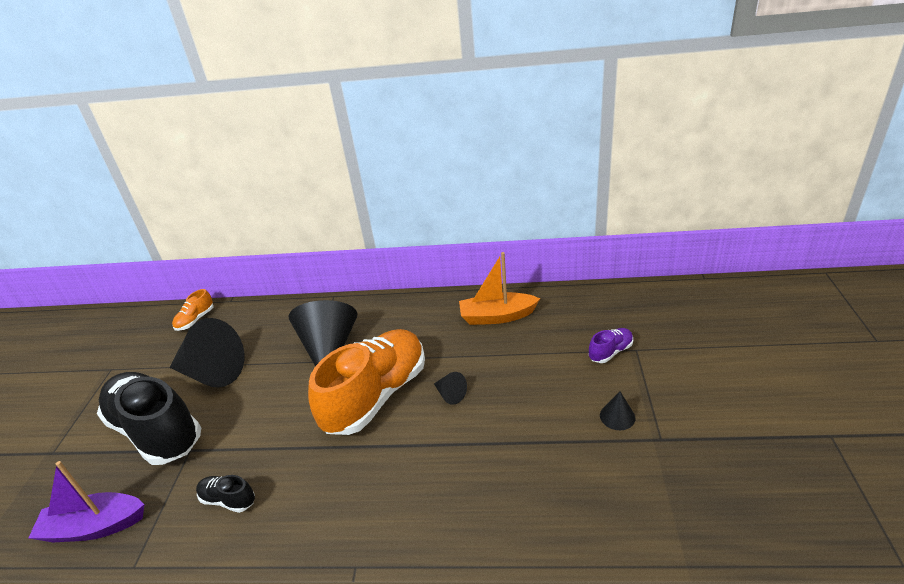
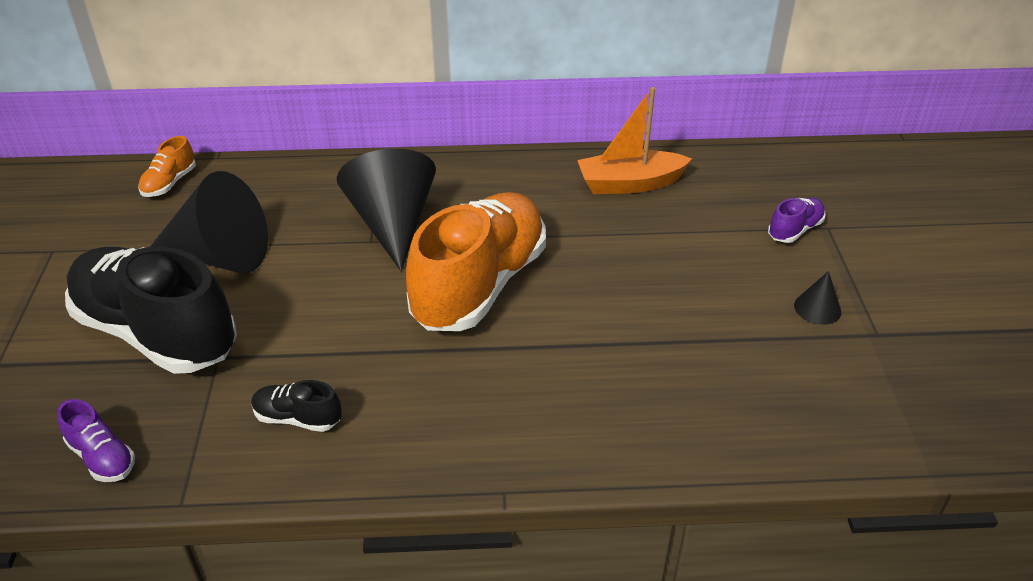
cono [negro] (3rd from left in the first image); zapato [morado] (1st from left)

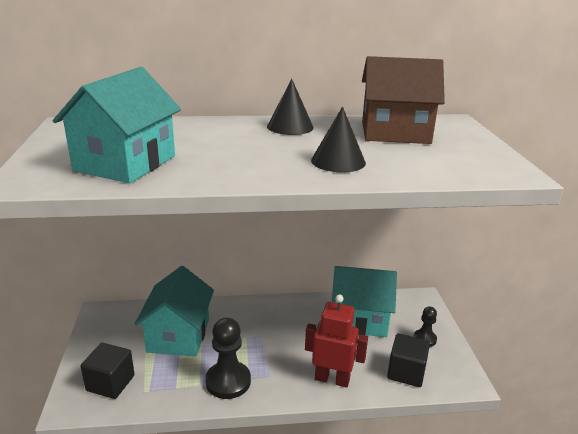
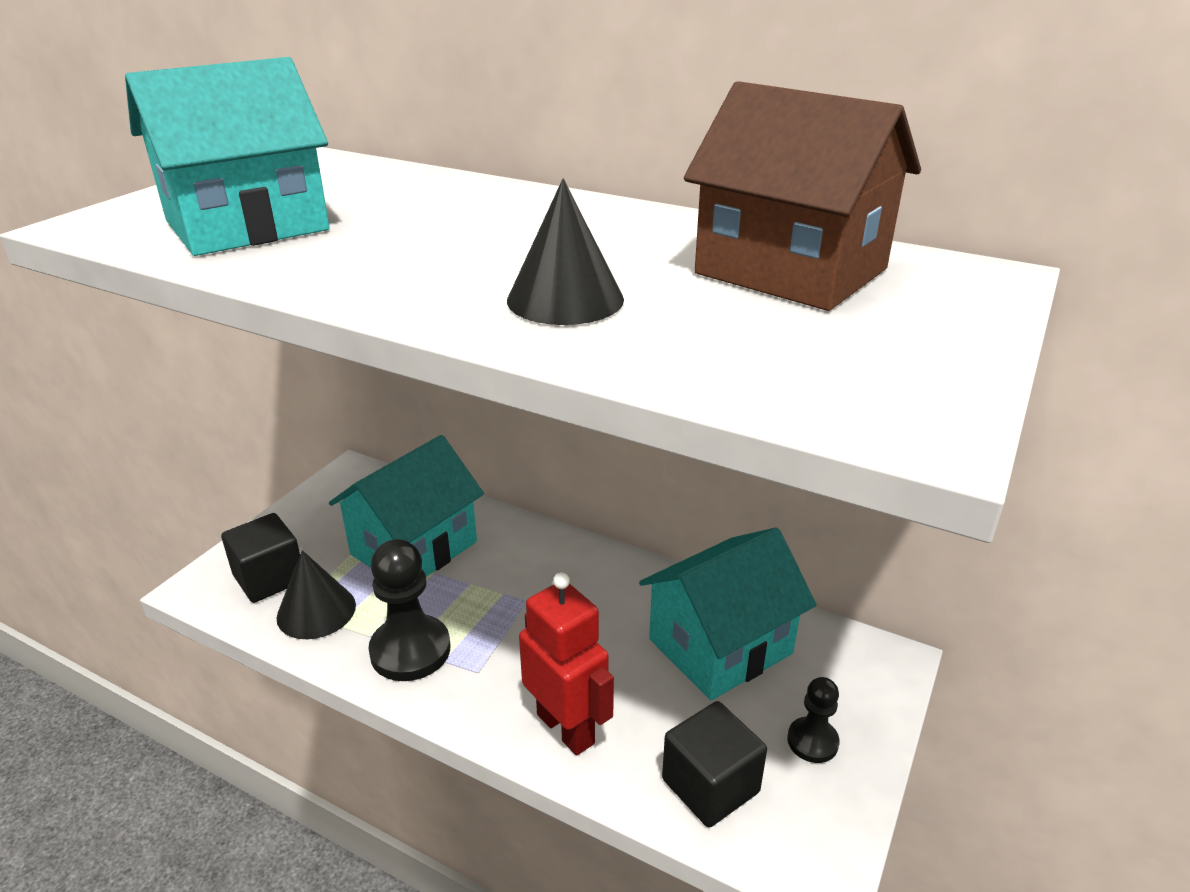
cono [negro] (1st from left); casa [turquesa] (3rd from left)

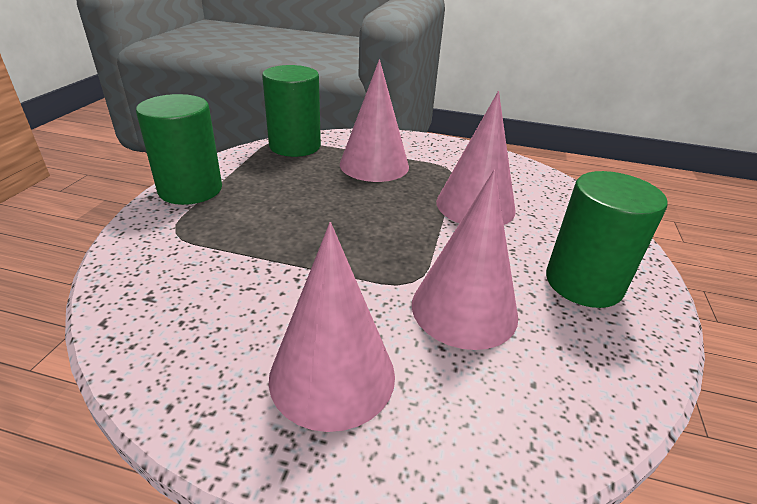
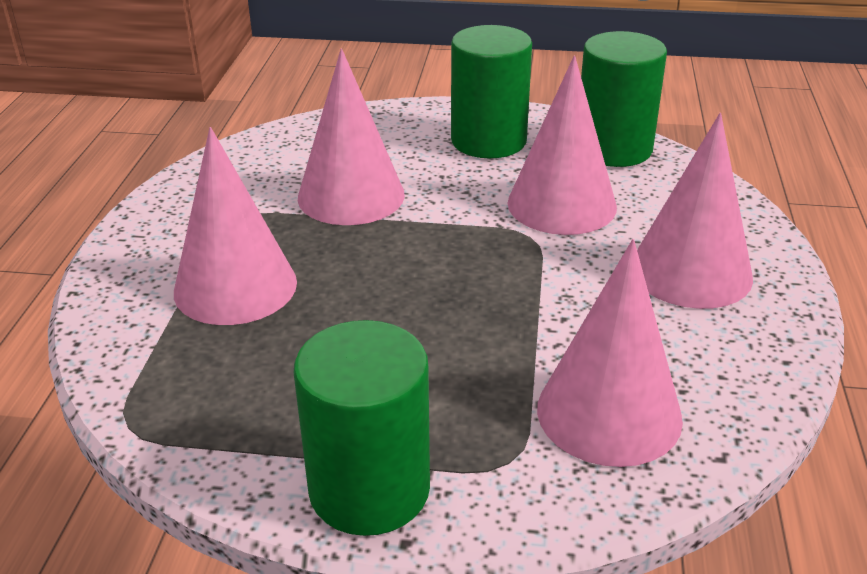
cilindro [verde] (3rd from left); cono [rosa] (4th from left)

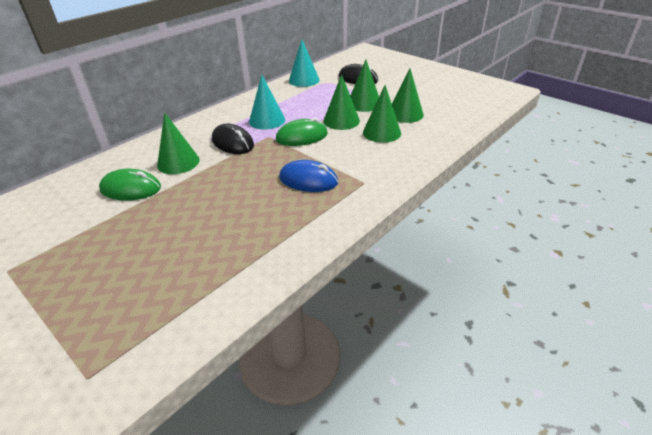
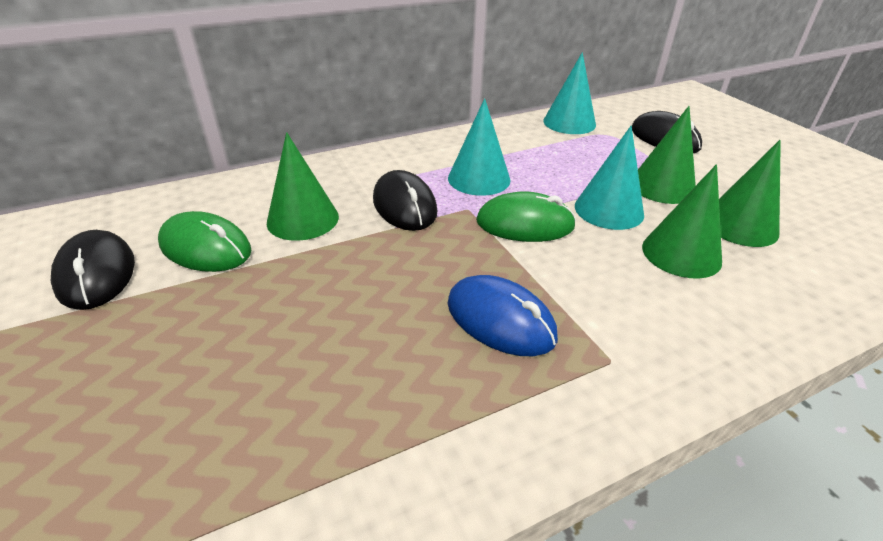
cono [turquesa] (3rd from left); ratón [negro] (1st from left)

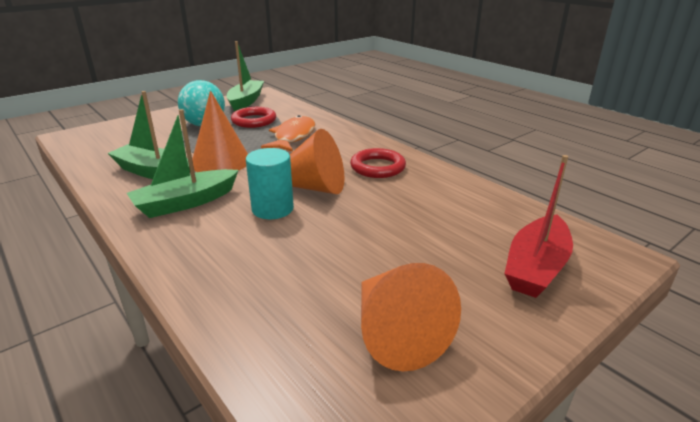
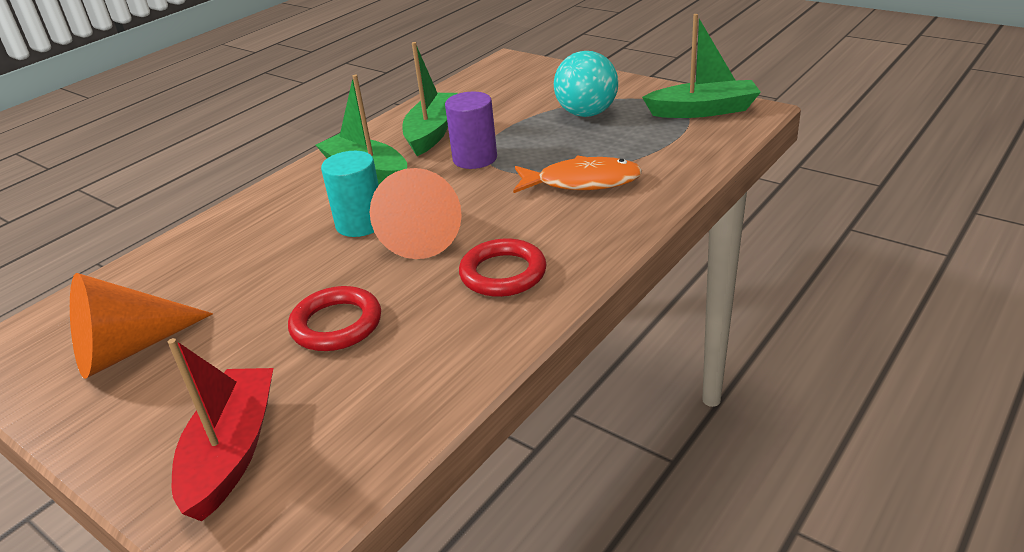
cilindro [morado]; anillo [rojo] (1st from left); barco [rojo]

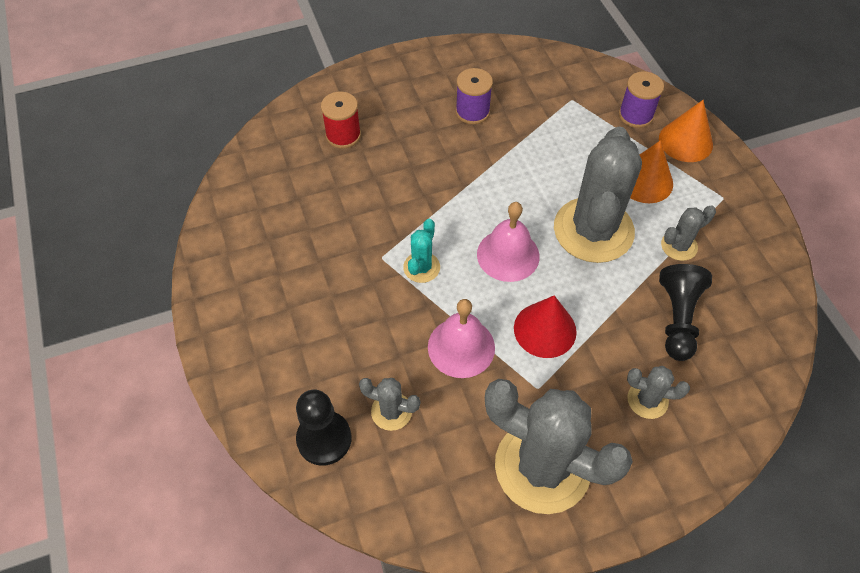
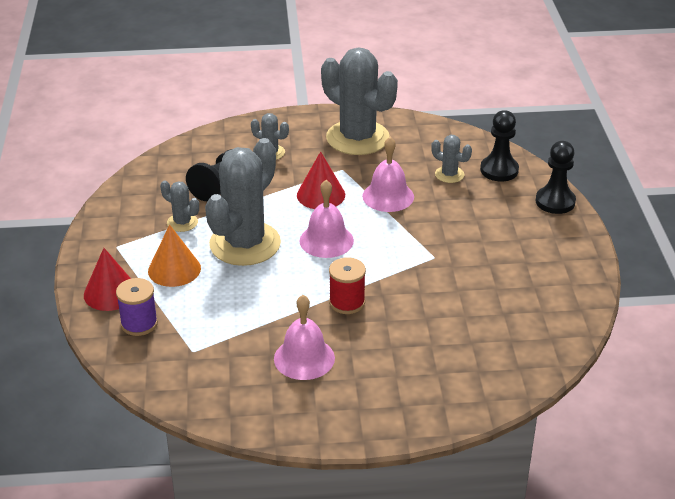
campana [rosa] (1st from left); carrete [rojo]; cono [rojo] (1st from left); cactus [gris] (1st from left); cactus [turquesa]; peón [negro] (3rd from left)

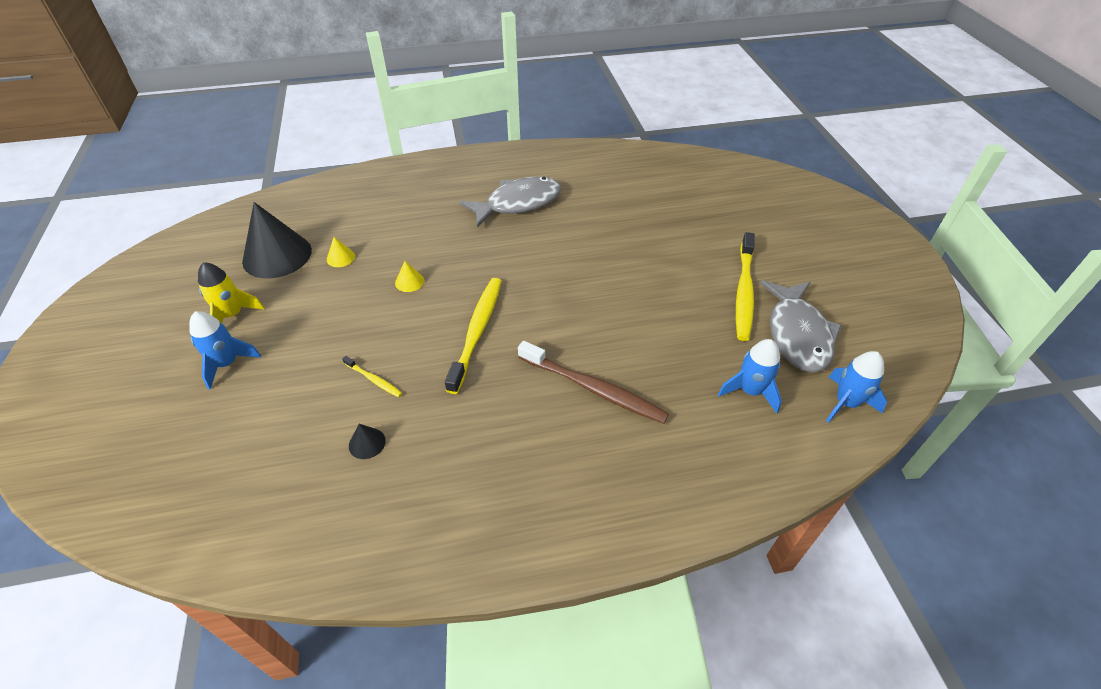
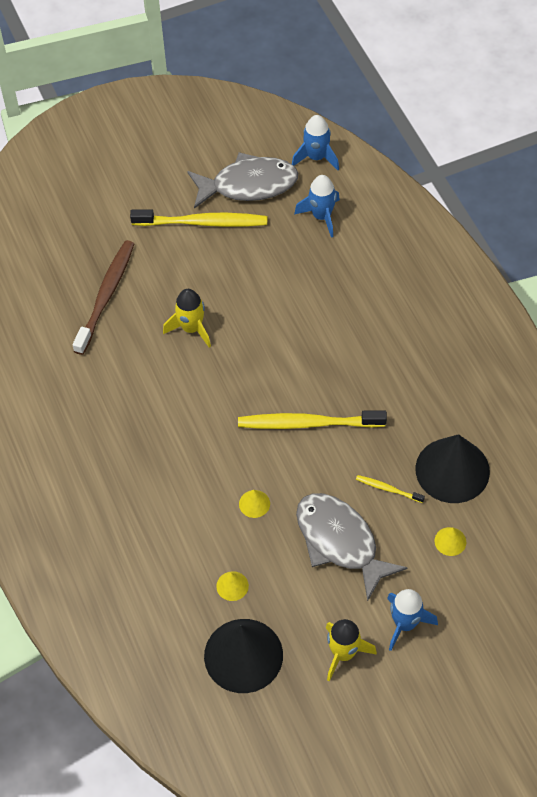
pez [gris] (2nd from left); cepillo de dientes [marrón]; cepillo de dientes [amarillo] (3rd from left); cono [negro] (2nd from left); cohete [amarillo] (1st from left); cono [amarillo] (3rd from left)

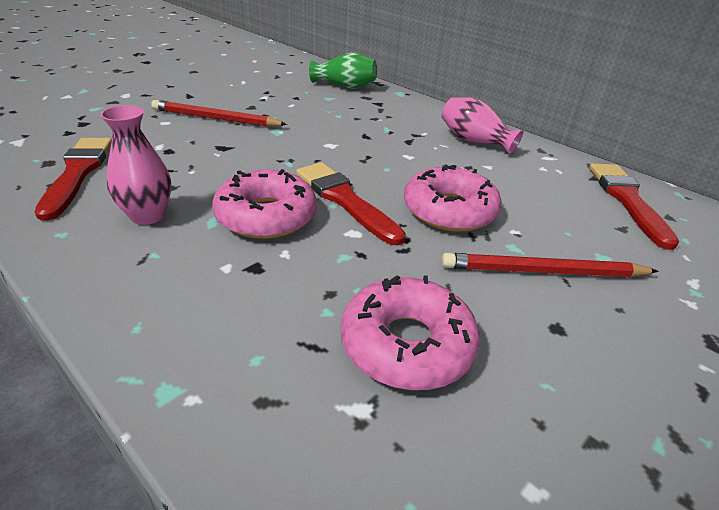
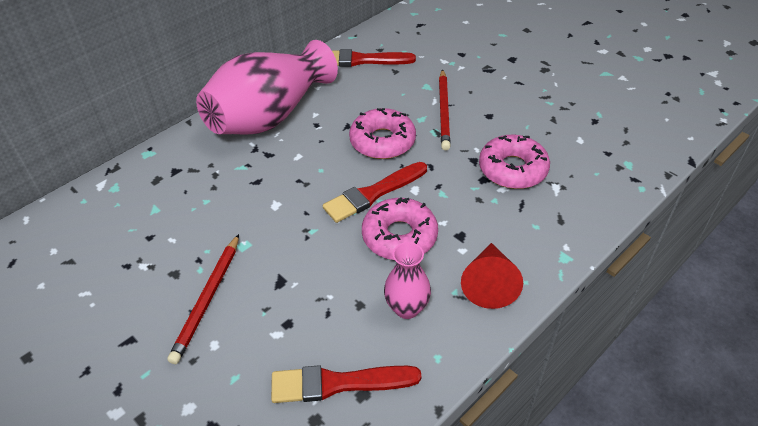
florero [verde]; florero [rosa] (1st from left); cono [rojo]

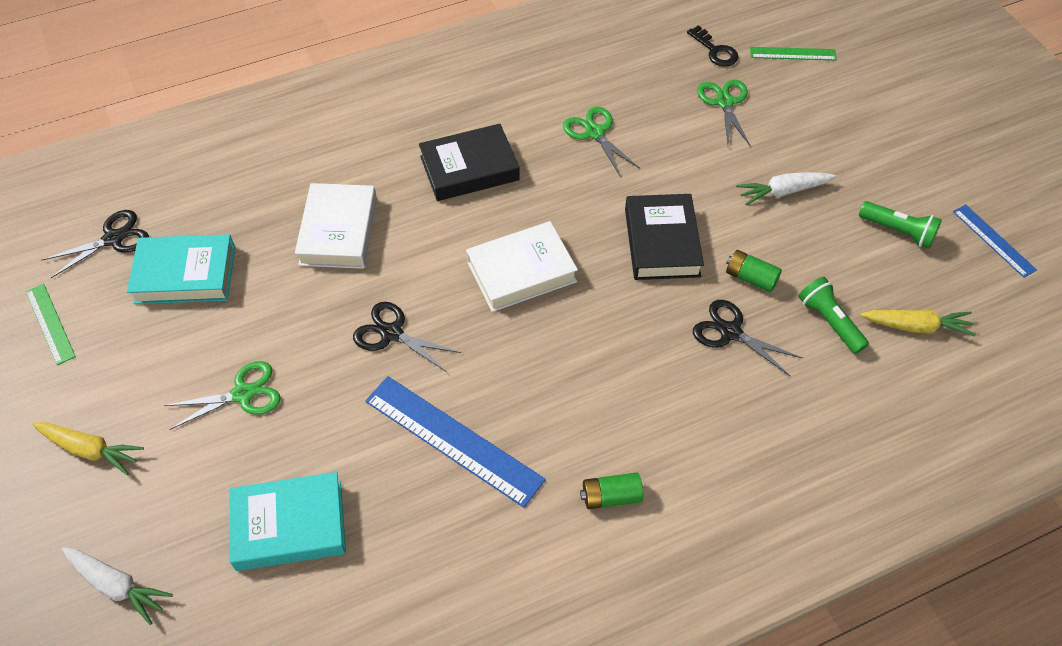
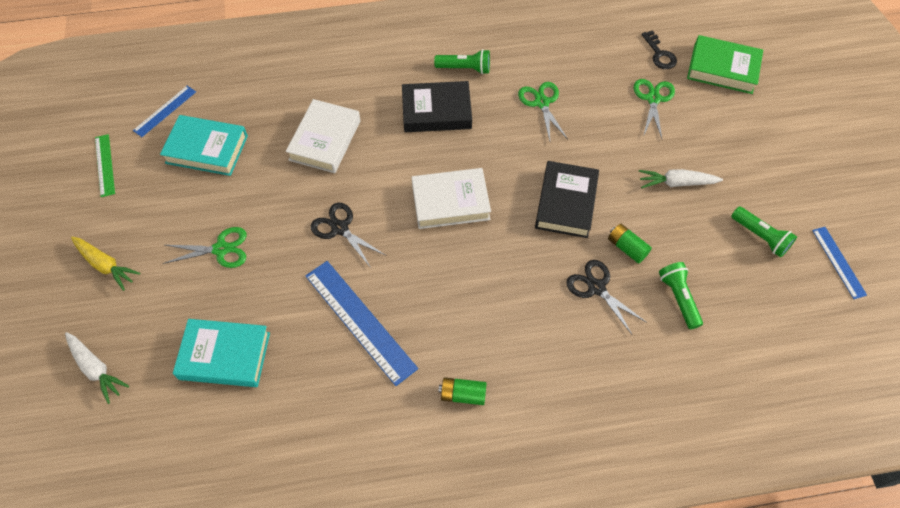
libro [verde]; regla [azul] (1st from left); zanahoria [amarillo] (2nd from left in the first image); lámpara de mano [verde] (1st from left)

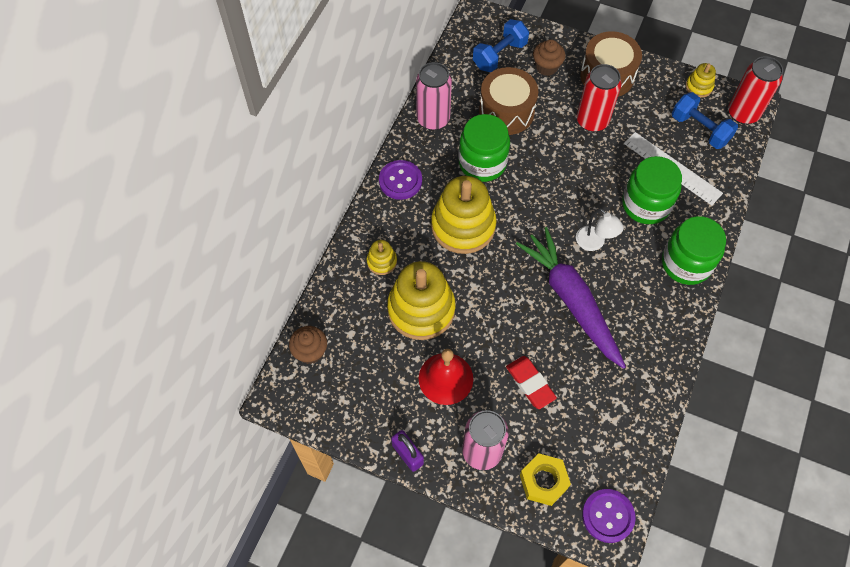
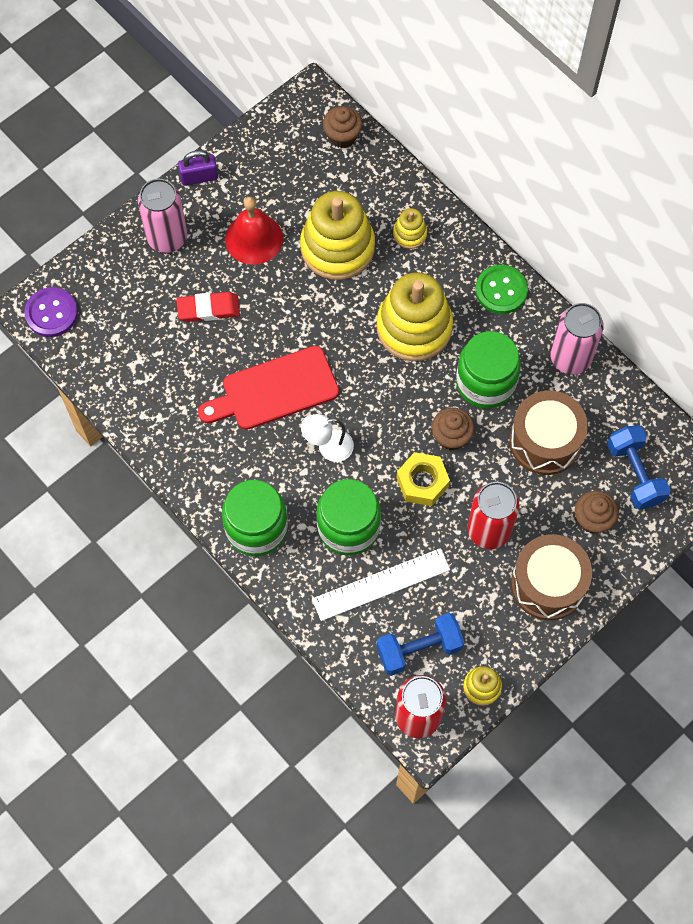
botón [verde]; tabla de cortar [rojo]; tuerca [amarillo]; magdalena [marrón] (2nd from left)

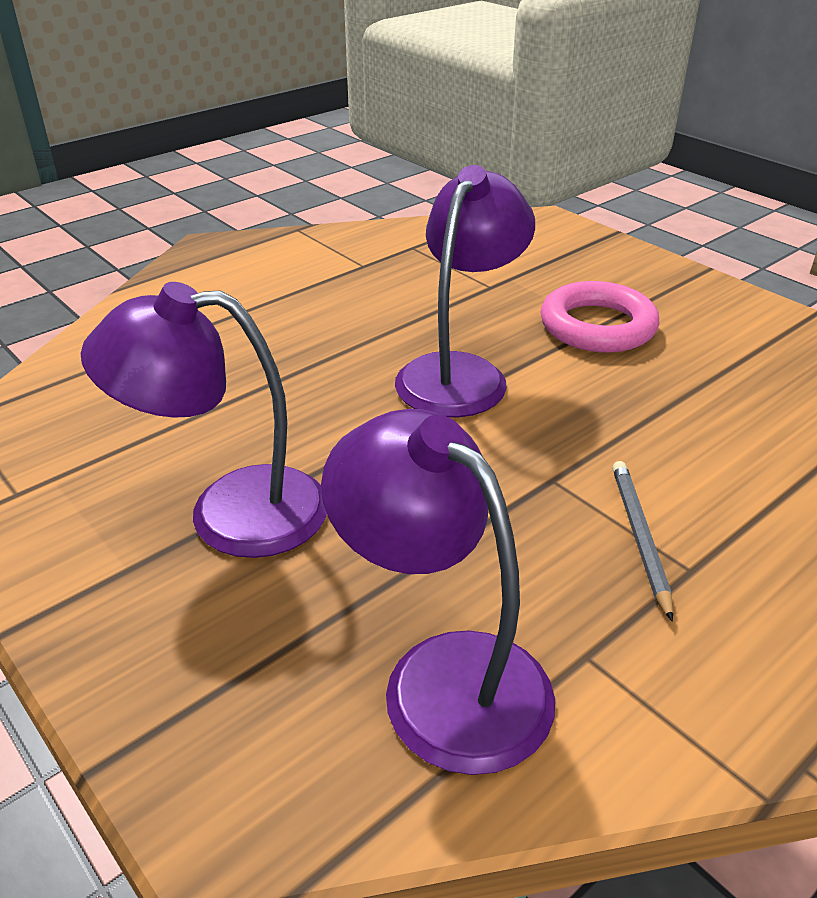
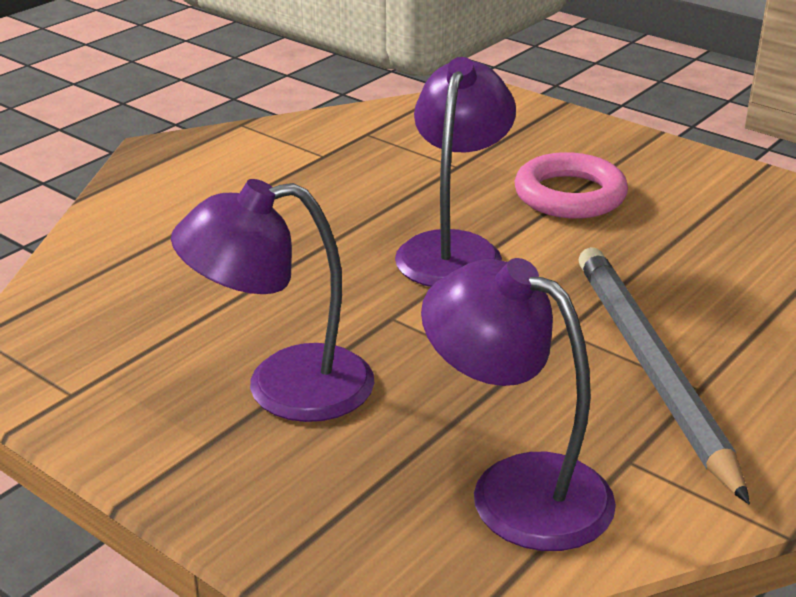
lápiz [gris]

